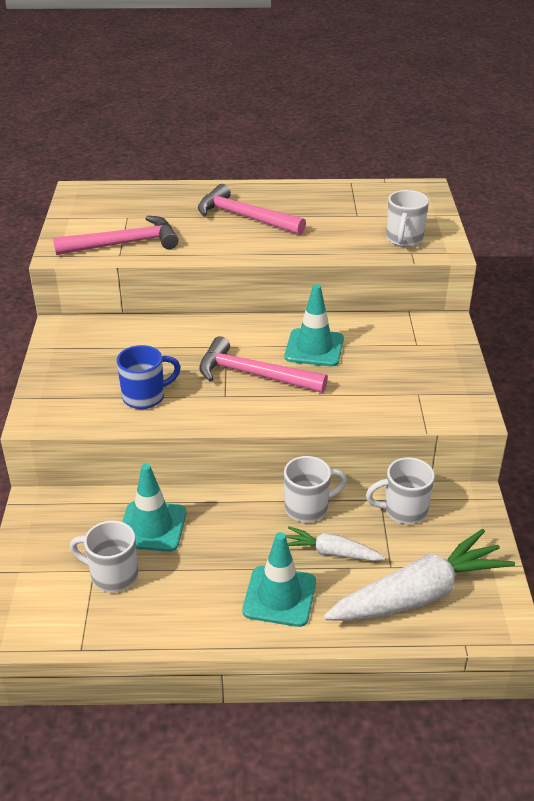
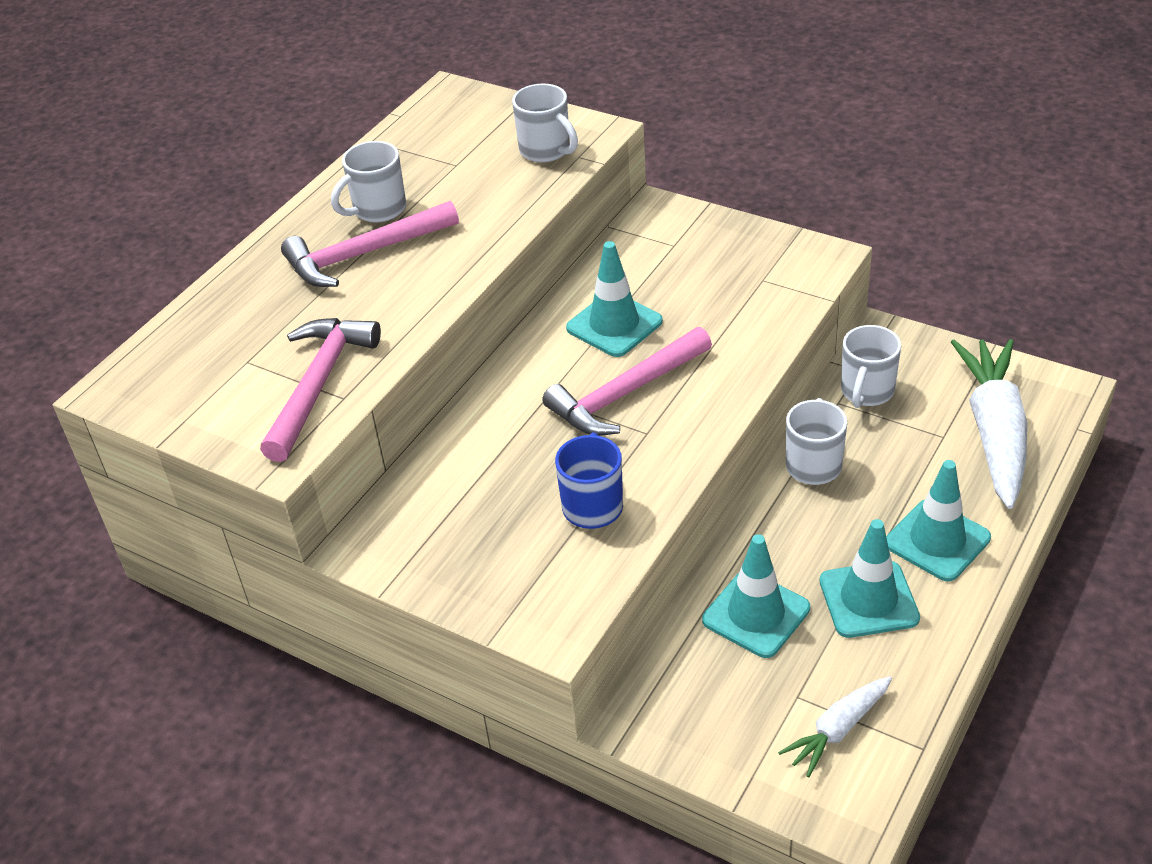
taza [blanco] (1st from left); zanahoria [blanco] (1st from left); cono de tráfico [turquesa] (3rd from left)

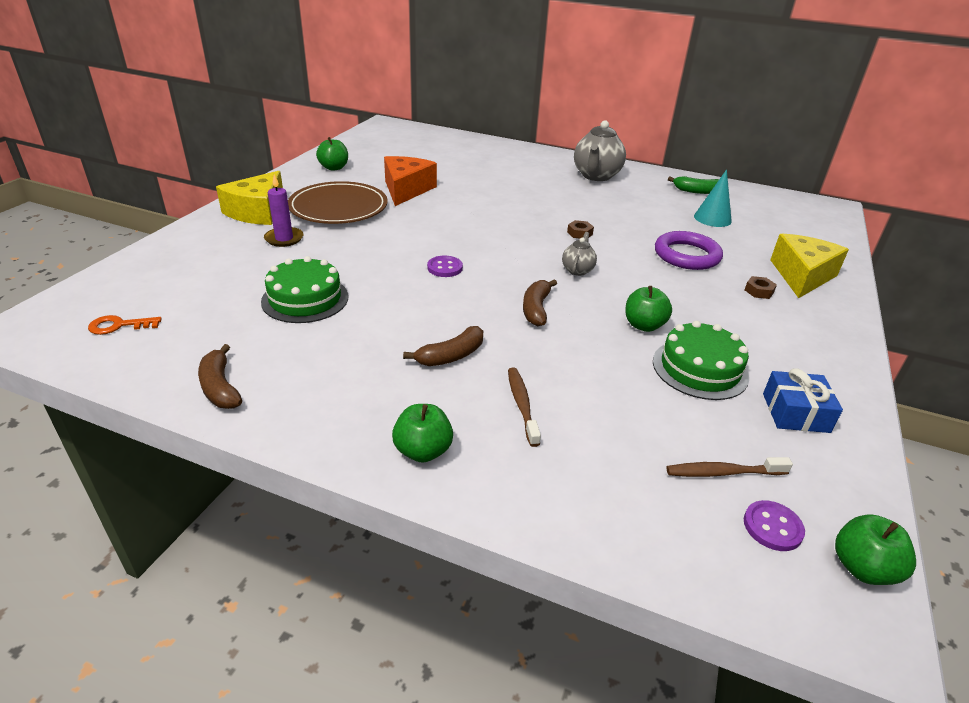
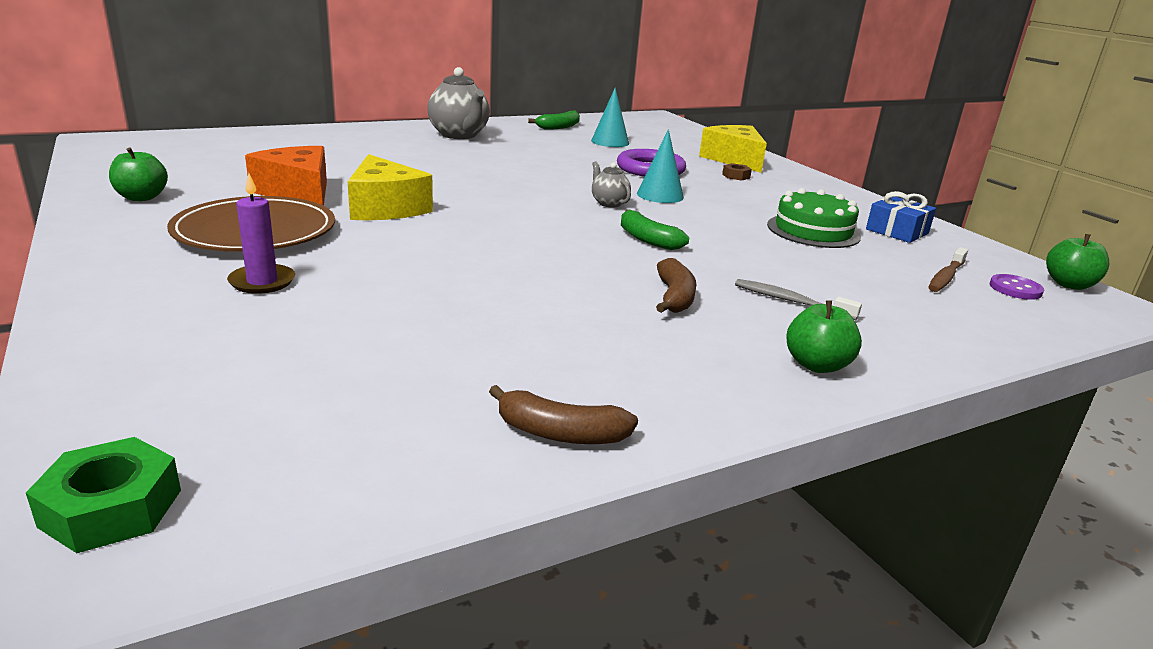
queso [amarillo] (1st from left); tuerca [marrón] (1st from left in the first image); botón [morado] (1st from left in the first image); tarta [verde] (1st from left in the first image); plátano [verde] (2nd from left); manzana [verde] (3rd from left in the first image); llave [naranja]; cepillo de dientes [gris]; cono [turquesa] (2nd from left); tuerca [verde]

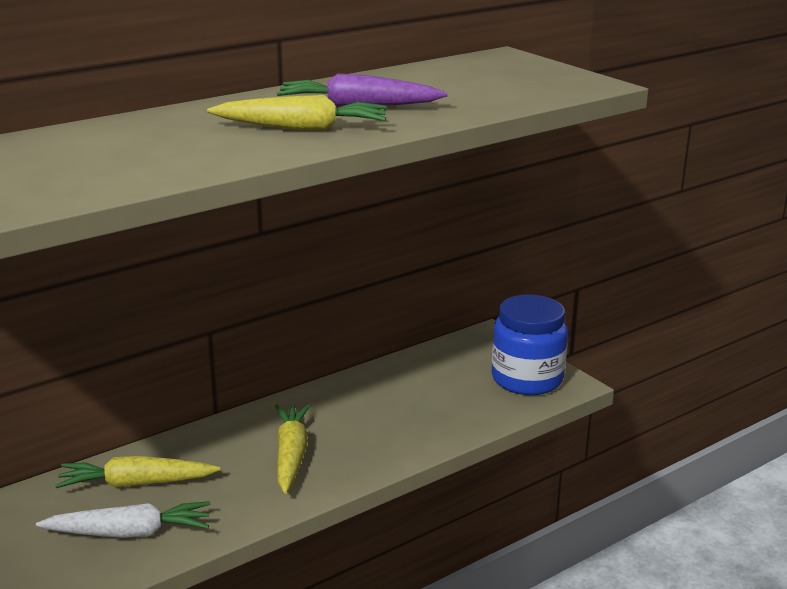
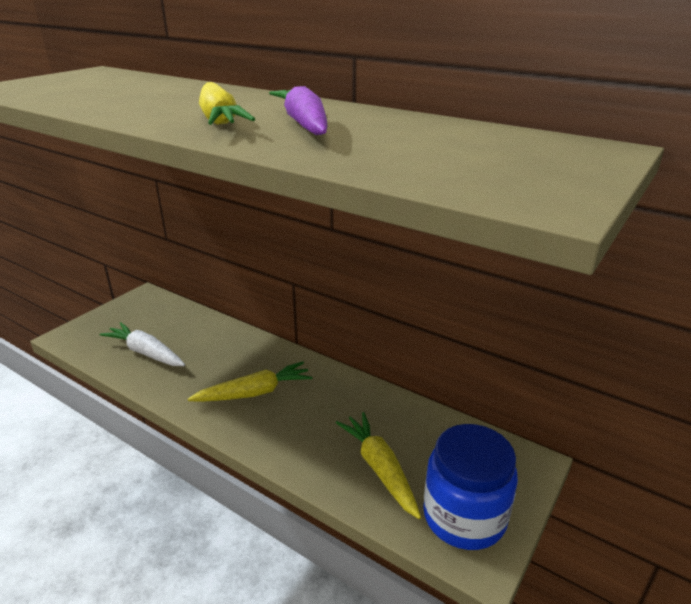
zanahoria [amarillo] (3rd from left); zanahoria [blanco]

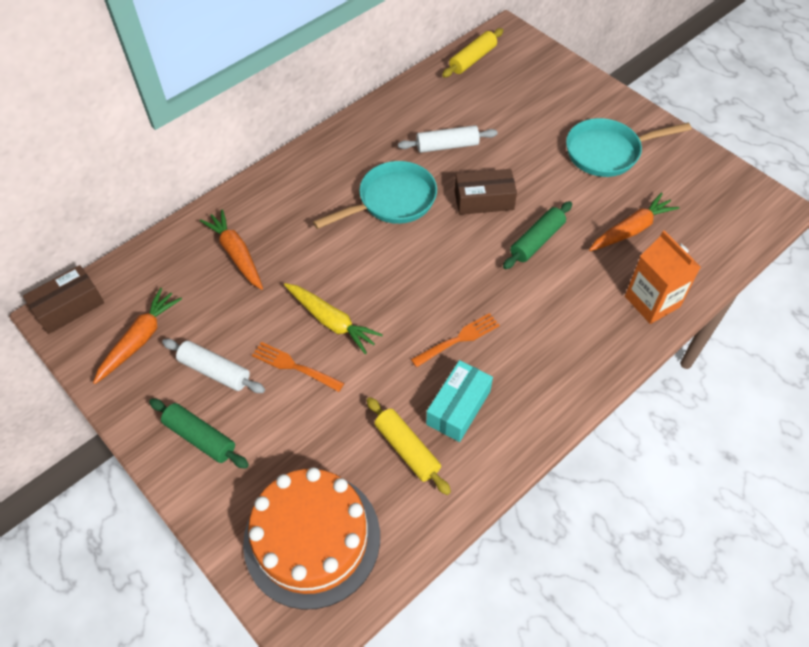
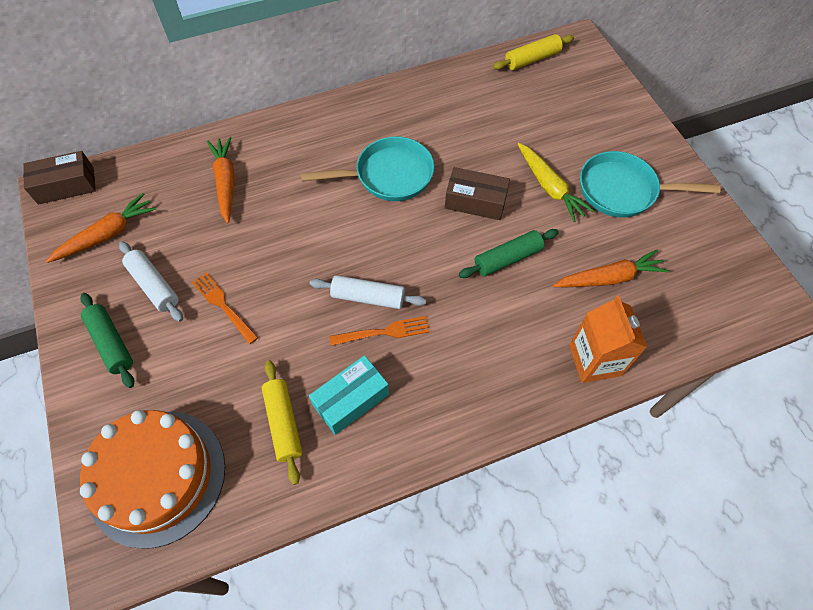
rodillo [blanco] (2nd from left); zanahoria [amarillo]

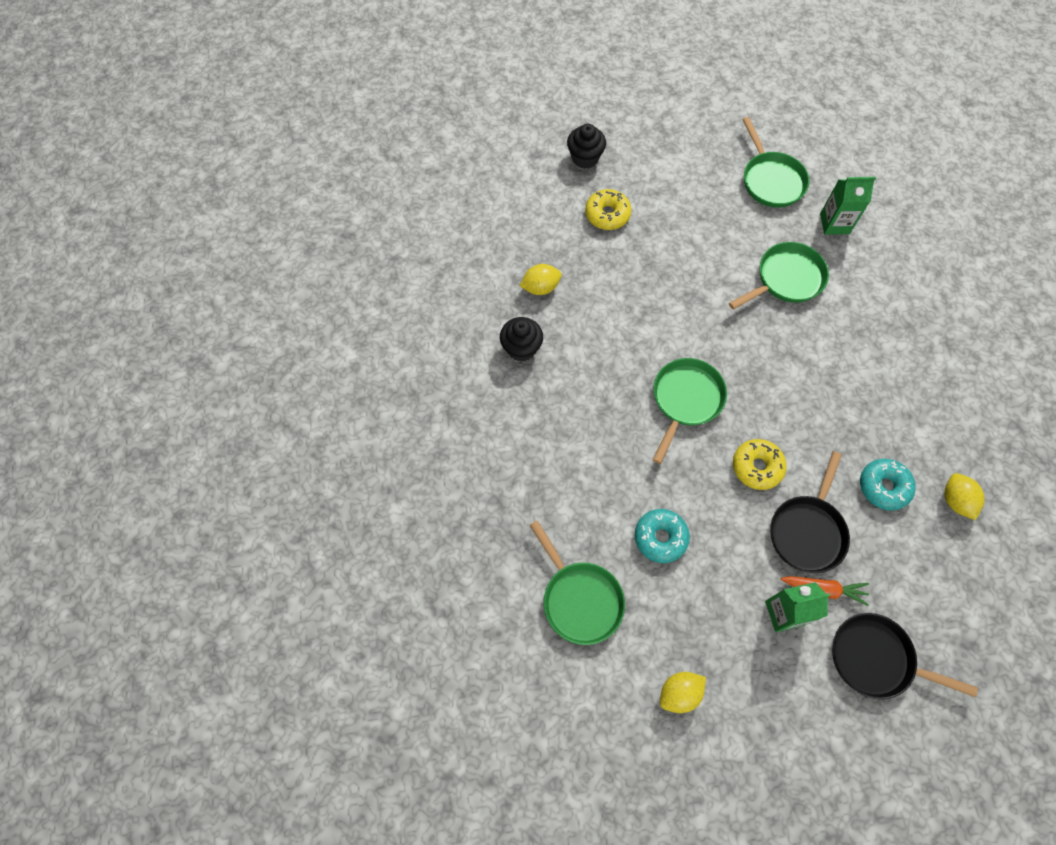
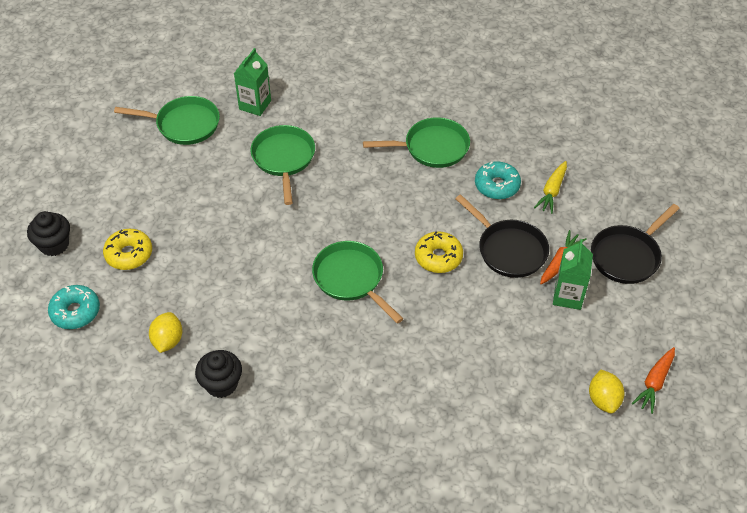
limón [amarillo] (3rd from left in the first image); rosquilla [turquesa] (1st from left); sartén [verde] (4th from left); zanahoria [amarillo]; zanahoria [naranja] (2nd from left)

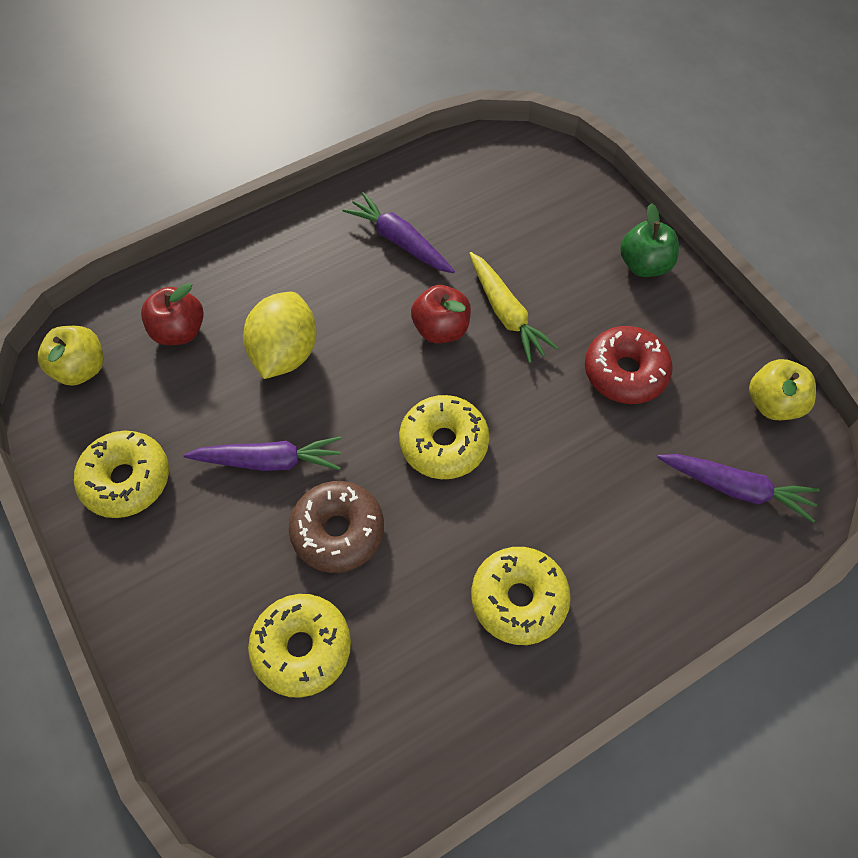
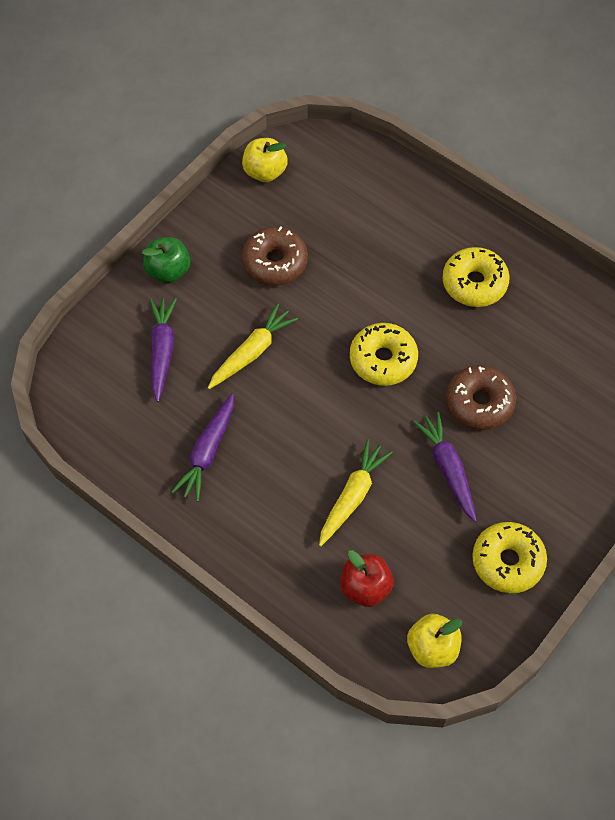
manzana [rojo] (2nd from left in the first image); zanahoria [amarillo] (2nd from left); rosquilla [marrón] (1st from left); zanahoria [morado] (1st from left); rosquilla [amarillo] (2nd from left in the first image)

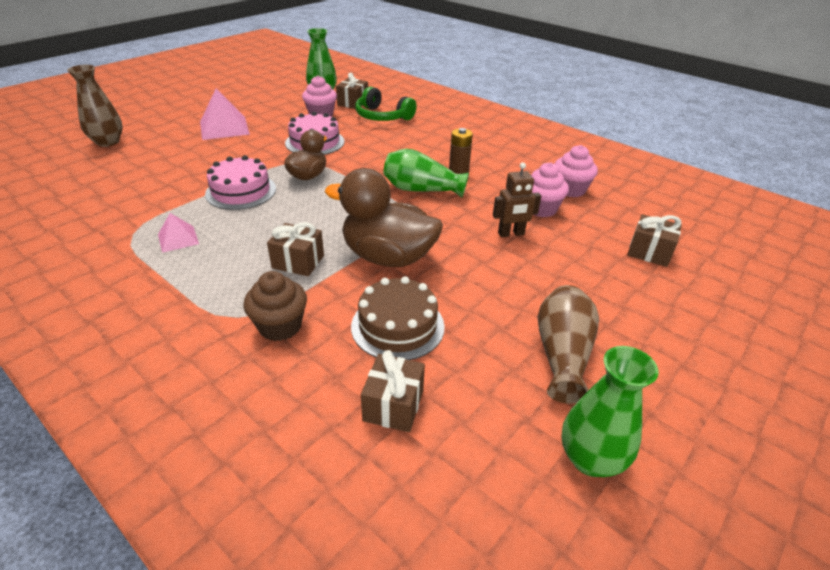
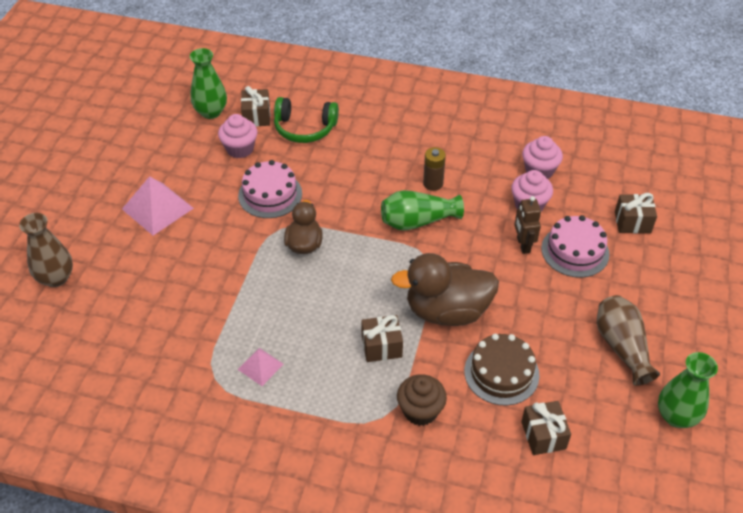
tarta [rosa] (2nd from left); robot [marrón]

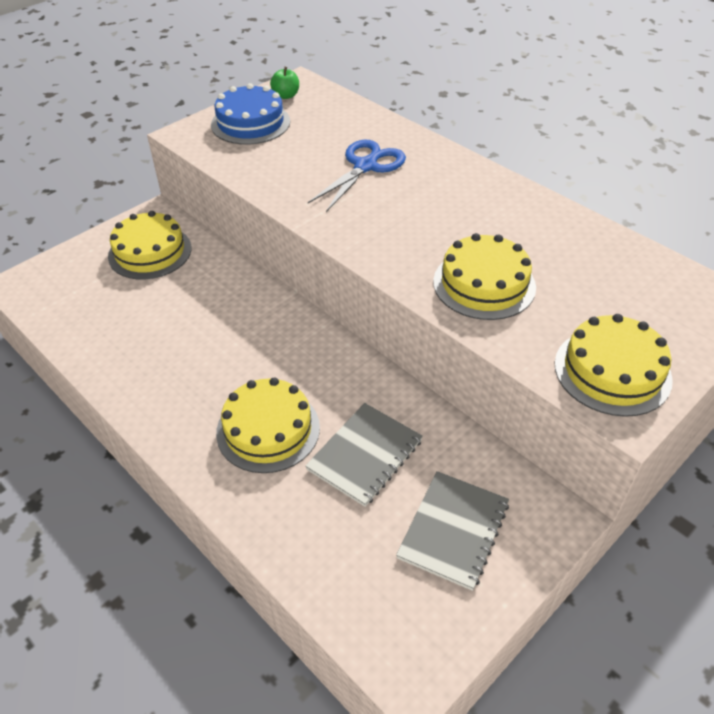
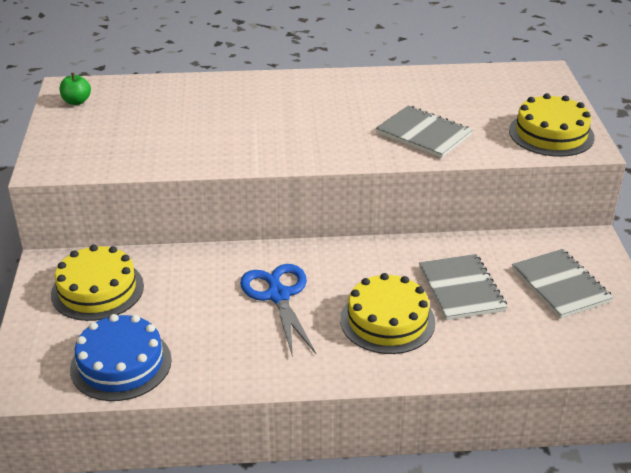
tarta [azul]; tijeras [azul]; cuaderno [gris] (1st from left)

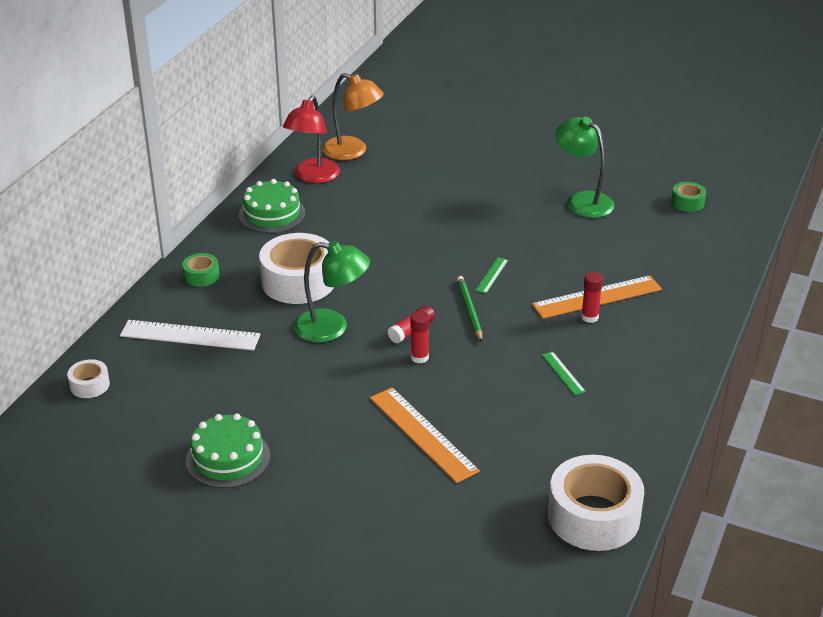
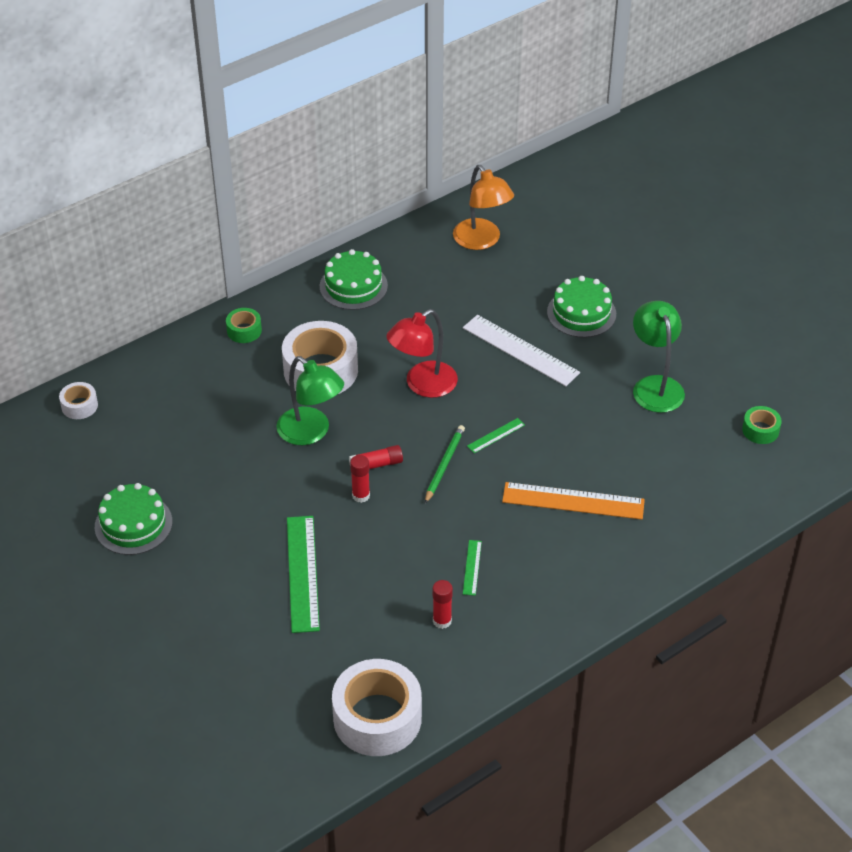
lámpara [rojo]; barra de pegamento [rojo] (3rd from left); regla [blanco]; regla [verde] (1st from left); tarta [verde] (3rd from left)

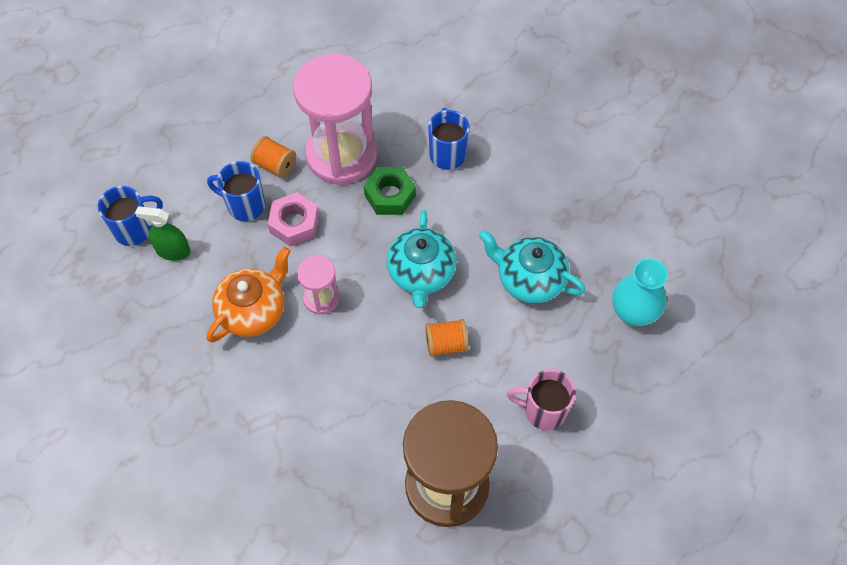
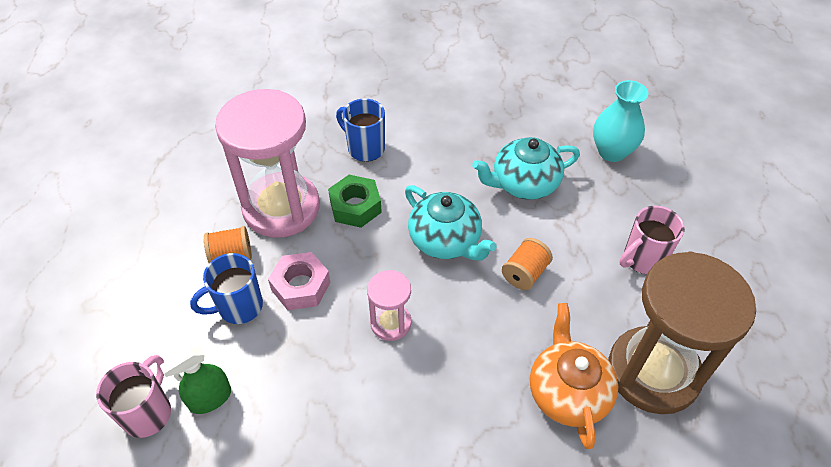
taza [rosa] (1st from left); tetera [naranja]

